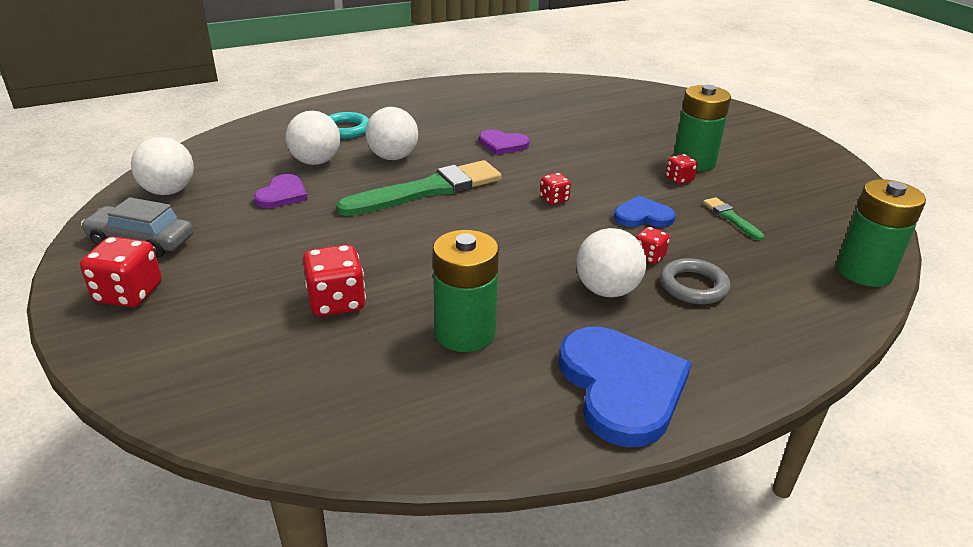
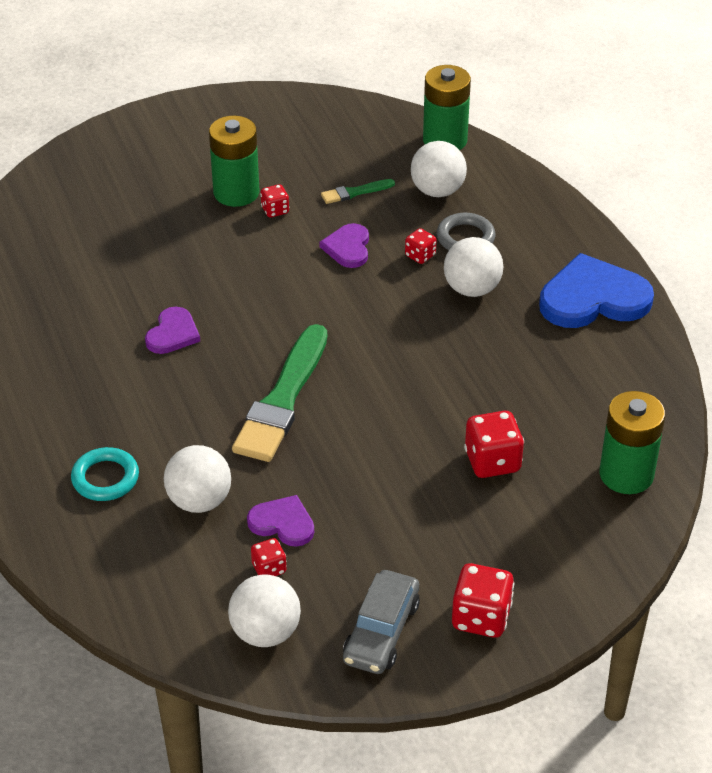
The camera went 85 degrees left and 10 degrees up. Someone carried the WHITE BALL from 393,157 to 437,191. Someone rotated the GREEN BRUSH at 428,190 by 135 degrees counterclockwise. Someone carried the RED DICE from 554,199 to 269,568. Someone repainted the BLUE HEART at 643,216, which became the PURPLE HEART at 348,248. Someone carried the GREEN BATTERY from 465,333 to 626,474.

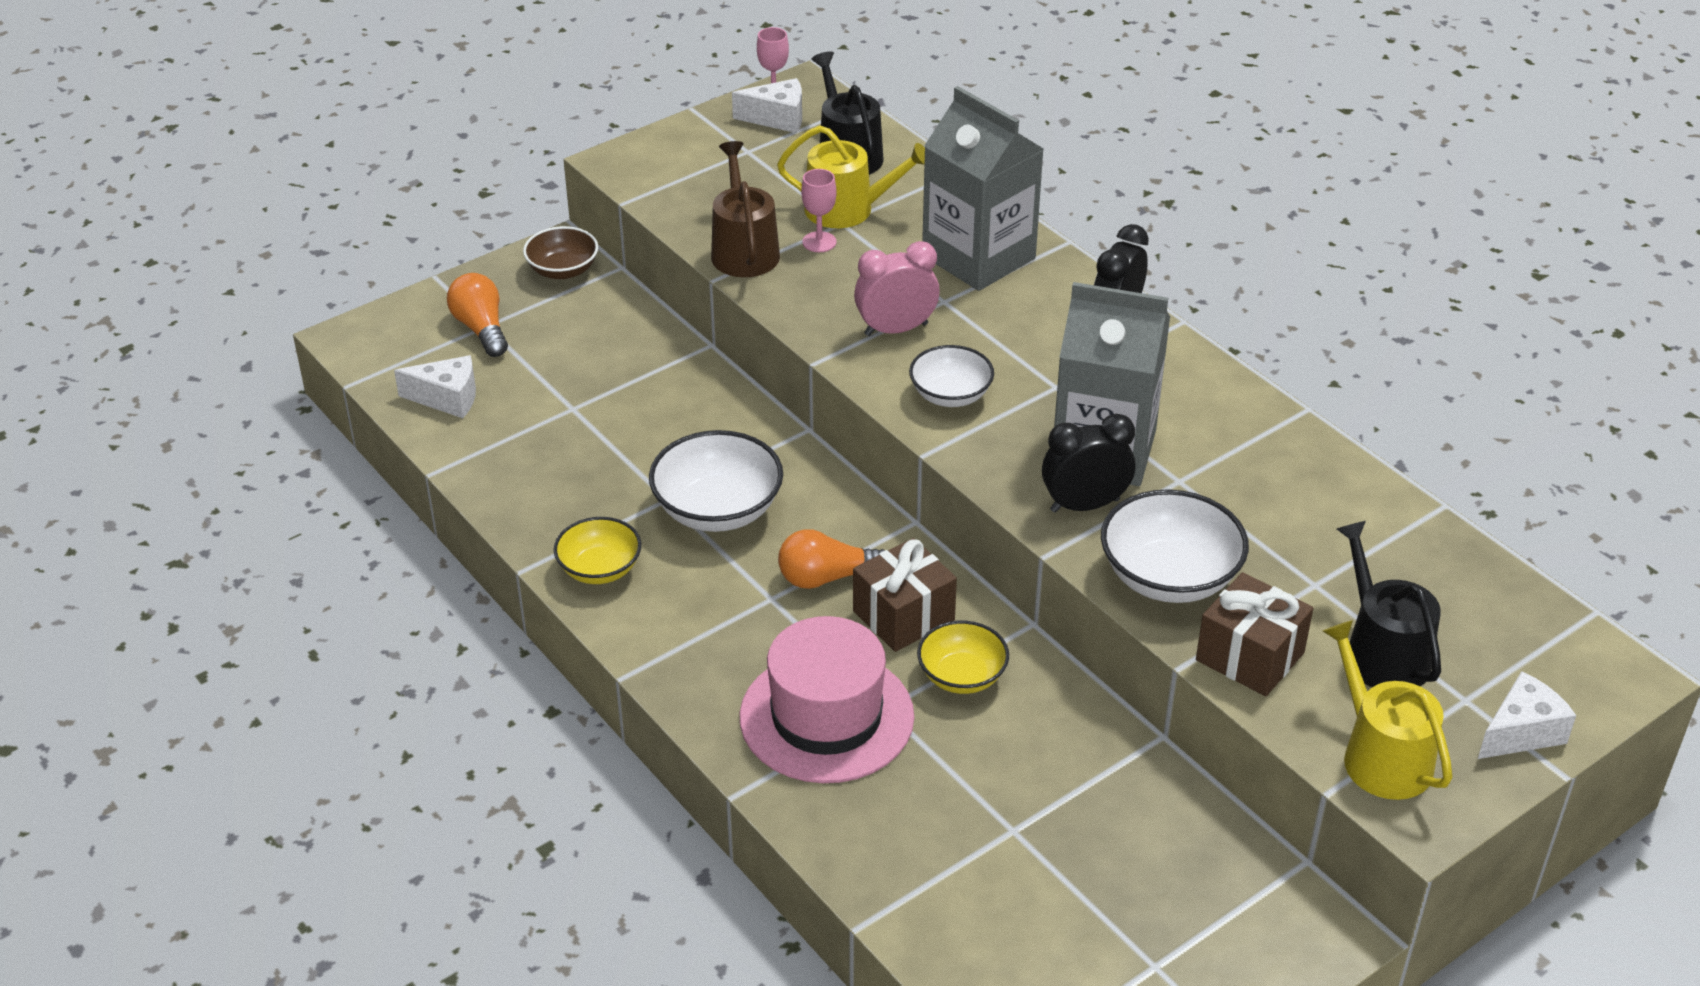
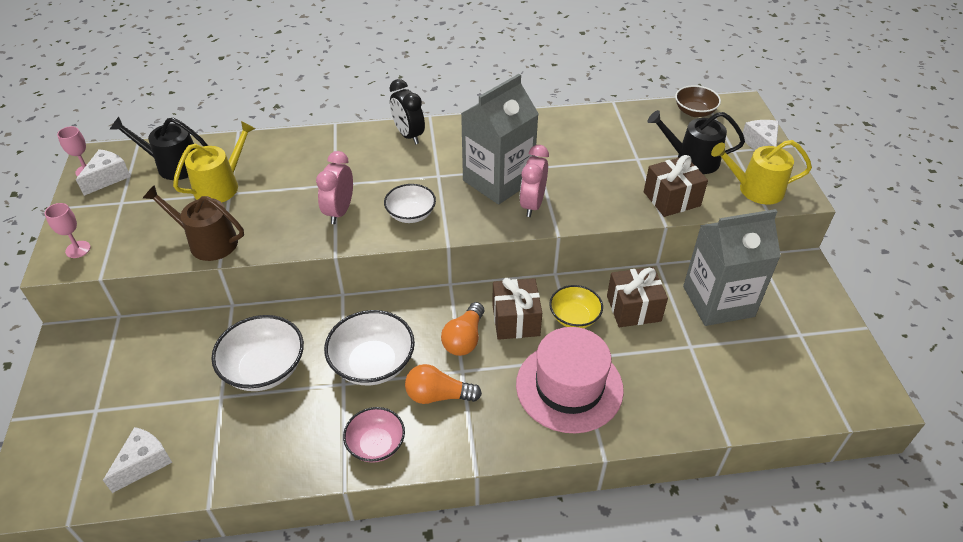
The camera went 60 degrees left and 5 degrees up. Someone carried the GREY CARTON from 978,257 to 718,301. Someone carried the PINK GOBLET from 819,242 to 78,249. Someone carried the BROWN BOWL from 563,270 to 694,112. Someone carried the ORANGE LIGHT BULB from 481,328 to 438,395. Someone repainted the BLACK CLOCK at 1084,505, which became the PINK CLOCK at 532,204. Someone carried the WHITE BOWL from 1169,577 to 264,369. Someone repainted the YELLOW BOWL at 599,569, which became the PINK BOWL at 376,444. Someone put down the BROWN GIFT at 633,308.

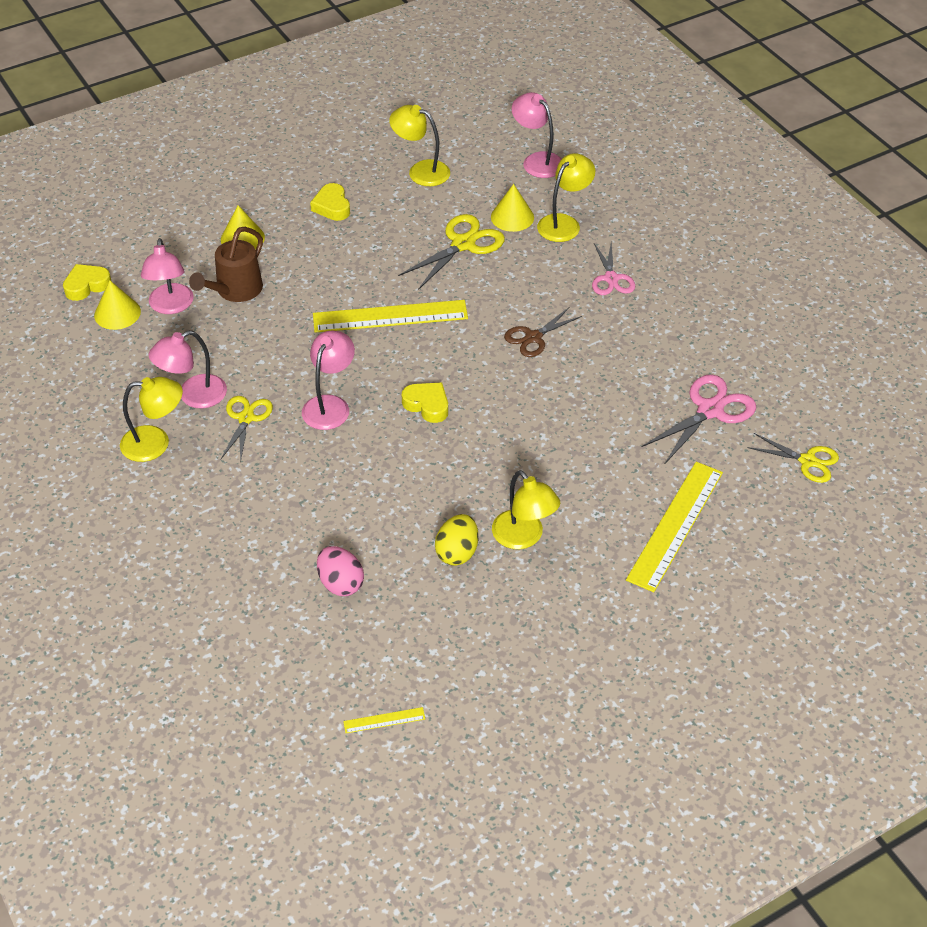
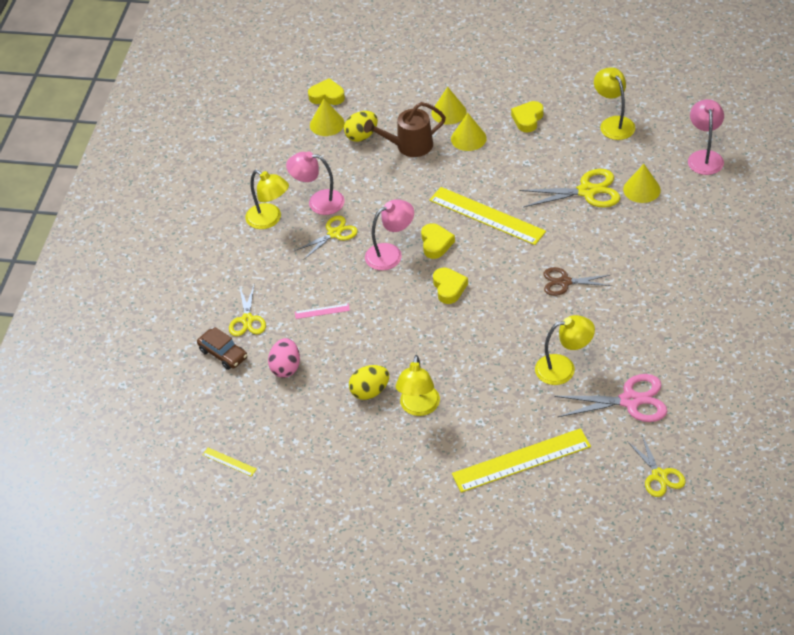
The camera went 45 degrees right and 0 degrees up. Someone carried the YELLOW LAMP from 564,223 to 563,368. Someone swapped the PINK LAMP at 171,306 for the YELLOW EGG at 361,136. Someone took away the PINK SCISSORS at 611,278. Someone put down the YELLOW CONE at 468,138. Someone put down the YELLOW HEART at 436,243. Someone put down the YELLOW SCISSORS at 247,320. Someone put down the PINK RULER at 322,311. Someone put down the BROWN CAR at 223,354.

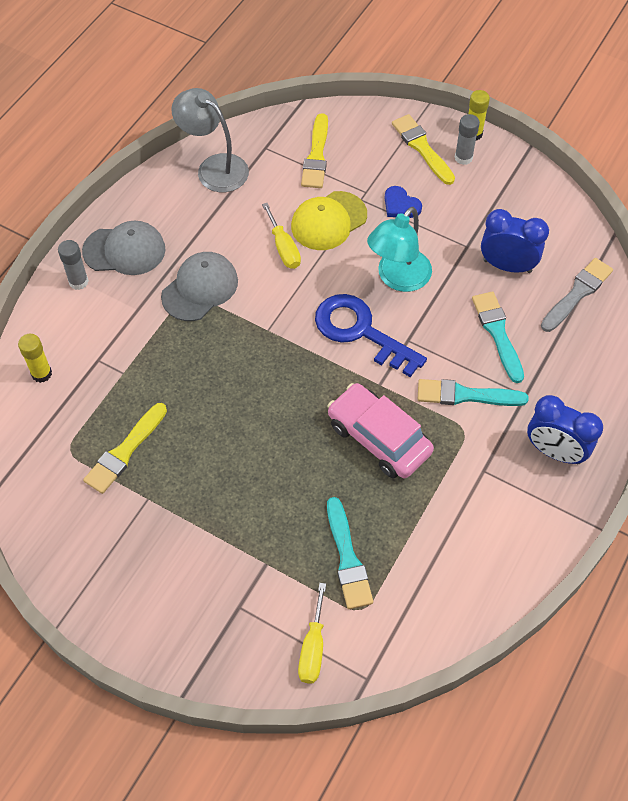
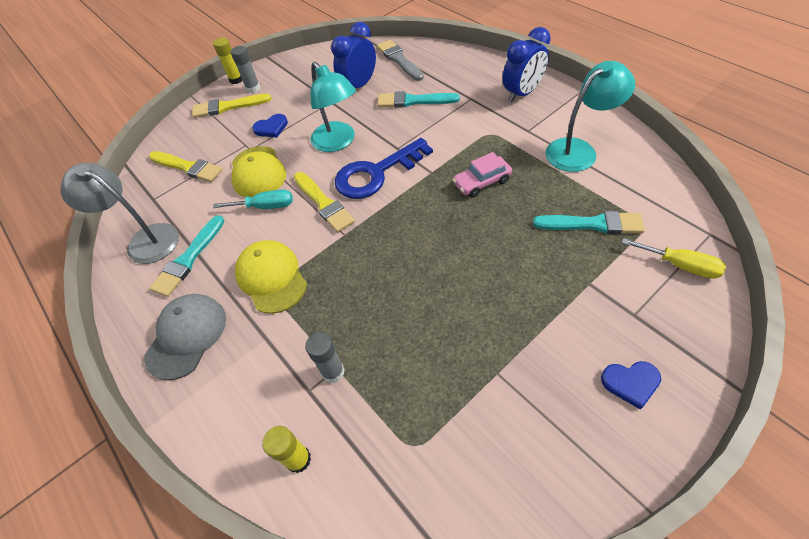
The camera went 65 degrees left and 5 degrees down. Someone rotated the GREY LAMP at 214,167 by 60 degrees clockwise. Someone repainted the YELLOW SCREWDRIVER at 283,248, which became the TURQUOISE SCREWDRIVER at 265,206. Someone carried the GREY GLUE STICK from 78,282 to 333,372. Someone repainted the GREY CAP at 200,288, which became the YELLOW CAP at 271,277. Someone carried the TURQUOISE BRUSH from 465,395 to 188,259. Someone scaled the PINK CAR at 378,438 by 0.62. Someone carried the YELLOW BRUSH from 125,451 to 324,203. Someone put down the TURQUOISE LAMP at 578,150. Someone put down the BLUE HEART at 630,383.

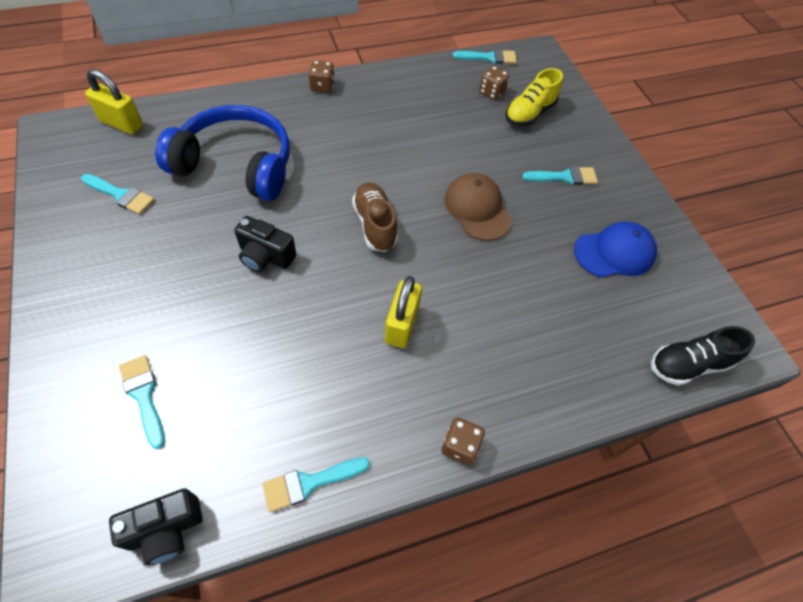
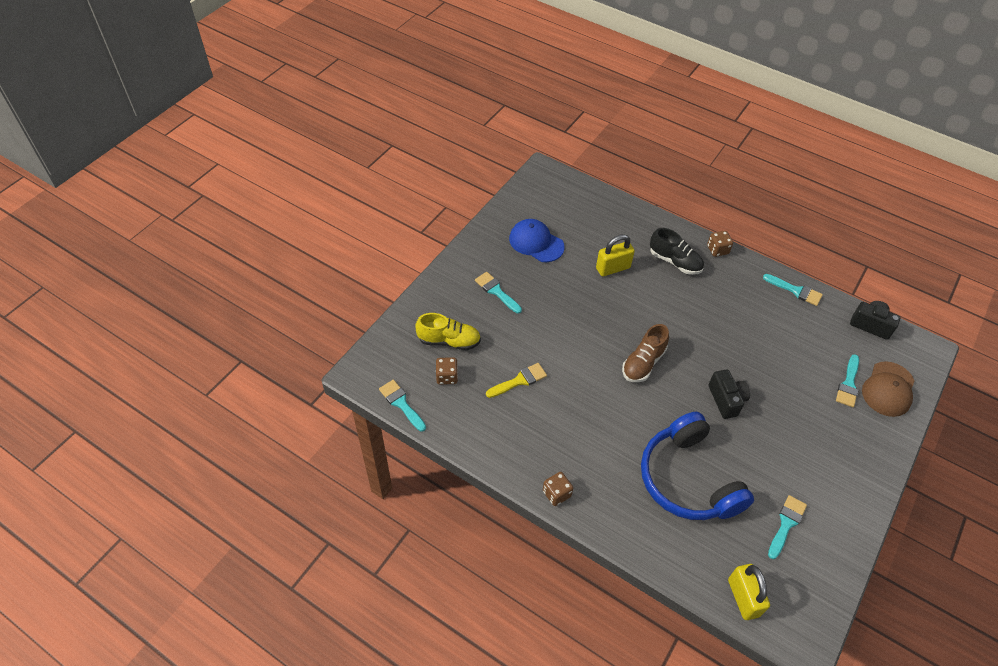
The camera went 125 degrees left and 5 degrees down. Someone carried the BROWN CAP from 477,209 to 888,389. Someone rotated the TURQUOISE BRUSH at 121,195 by 45 degrees clockwise. Someone carried the YELLOW PADLOCK from 401,325 to 613,268. Someone carried the BLACK SHOE from 688,364 to 675,262. Someone put down the YELLOW BRUSH at 519,380.

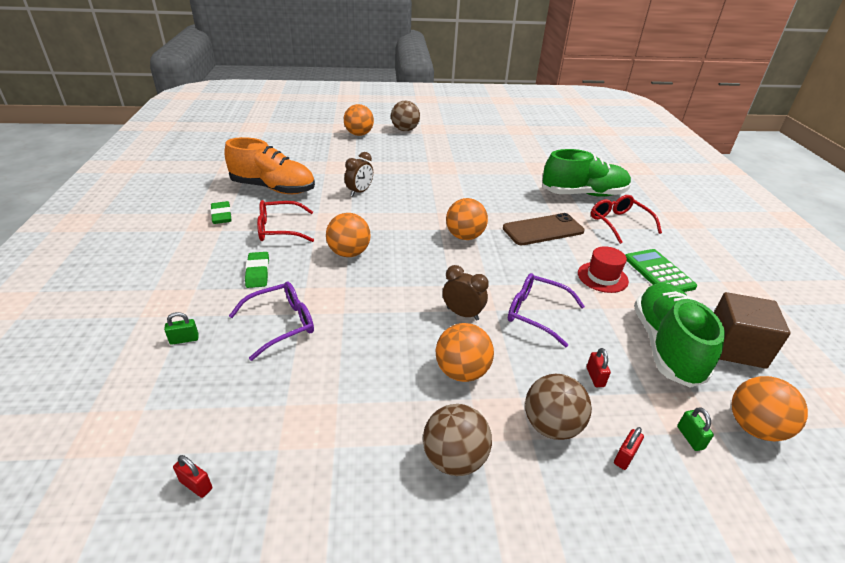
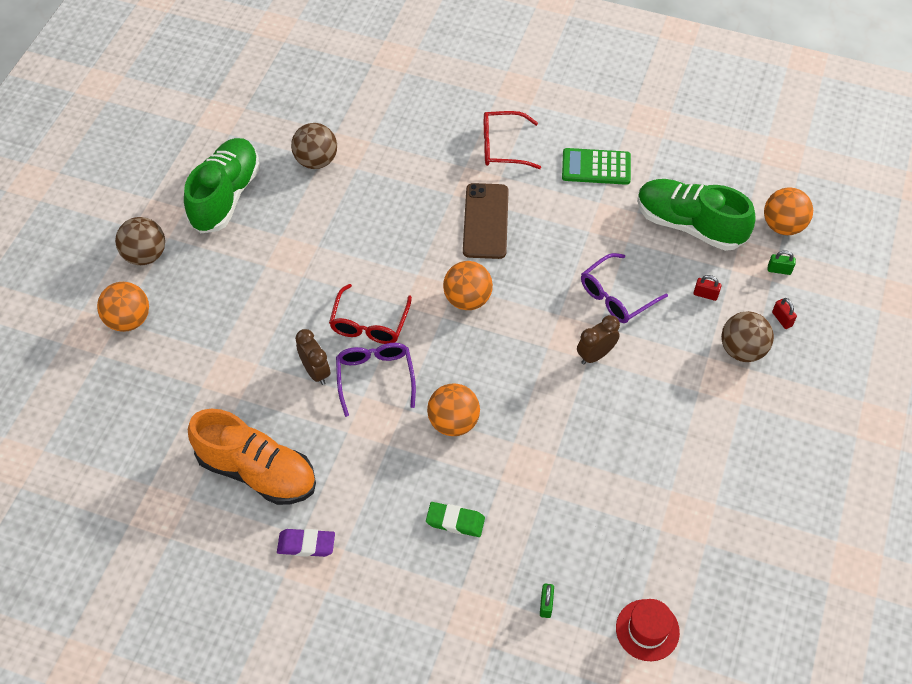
The camera went 65 degrees left and 20 degrees up. Someone rotated the ORANGE SHOE at 273,188 by 75 degrees clockwise. Someone carried the GREEN SHOE from 583,194 to 226,196. Someone carried the RED GLASSES from 279,229 to 369,324. Someone repainted the GREEN ERASER at 221,215, which became the PURPLE ERASER at 306,544. Someone carried the RED HAT from 602,277 to 647,630. Someone carried the PURPLE GLASSES from 281,324 to 375,377. Someone took away the BROWN CUBE at 735,347. Someone took away the ORANGE BALL at 462,371. Someone carried the BROWN BALL from 454,459 to 316,161. Someone took away the RED PADLOCK at 196,485.

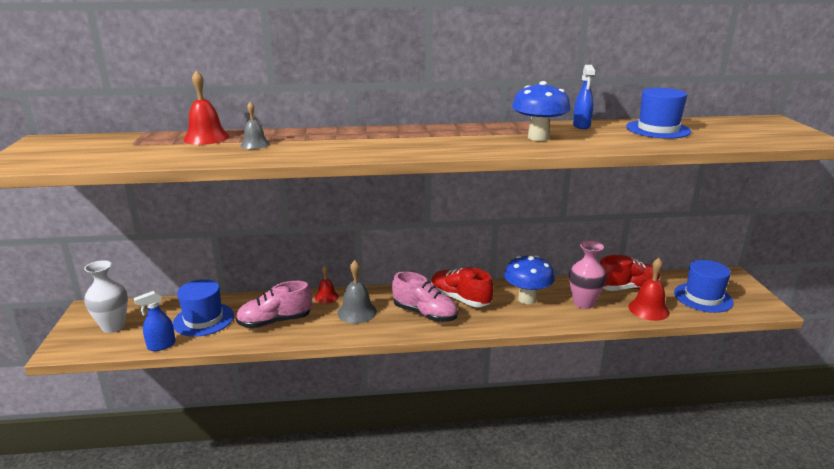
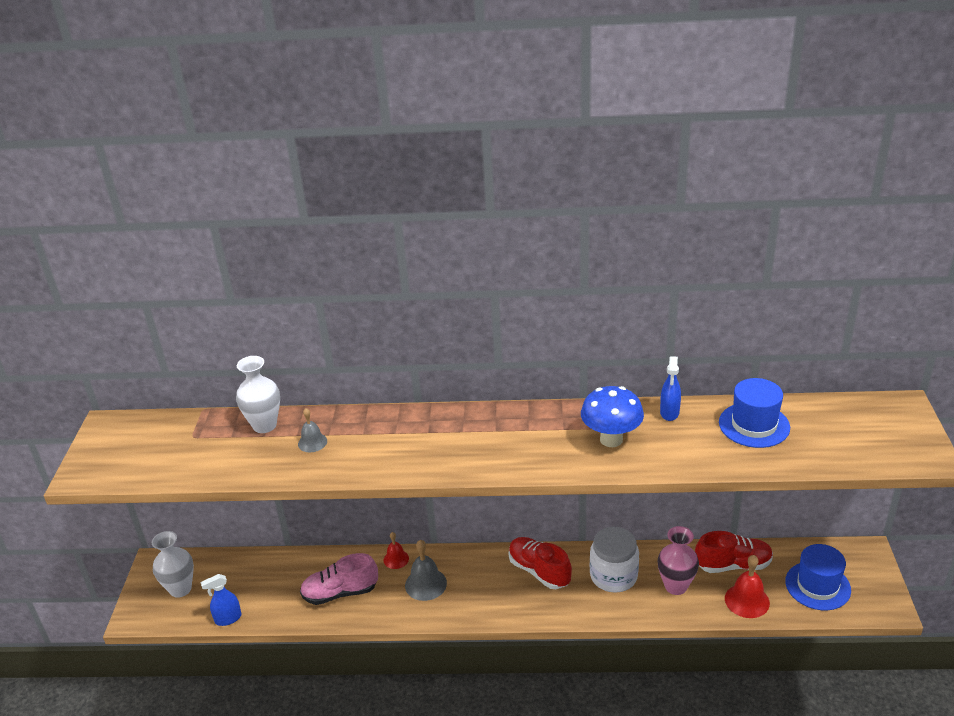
The camera went 10 degrees right and 10 degrees up. Someone swapped the RED BELL at 206,138 for the WHITE VASE at 264,425. Someone swapped the BLUE MUSHROOM at 527,299 for the WHITE JAR at 613,576. Someone took away the PINK SHOE at 425,314. Someone took away the BLUE HAT at 203,319.

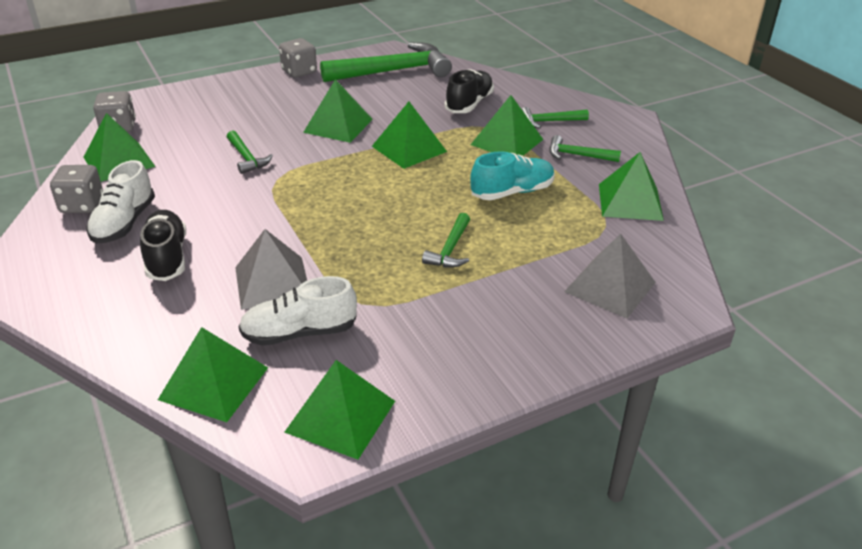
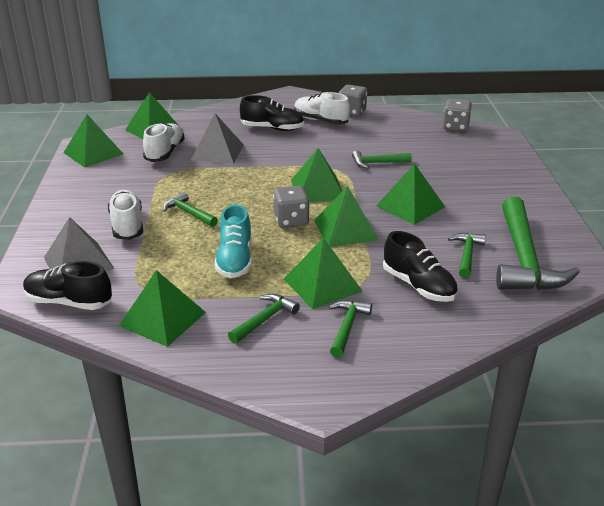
The camera went 115 degrees right and 5 degrees down. Someone carried the GREY DICE from 299,71 to 291,220. Someone carried the GREEN PYRAMID from 119,161 to 317,189. Someone put down the WHITE SHOE at 127,225. Someone put down the GREEN HAMMER at 466,255. Someone put down the BLACK SHOE at 69,302.

